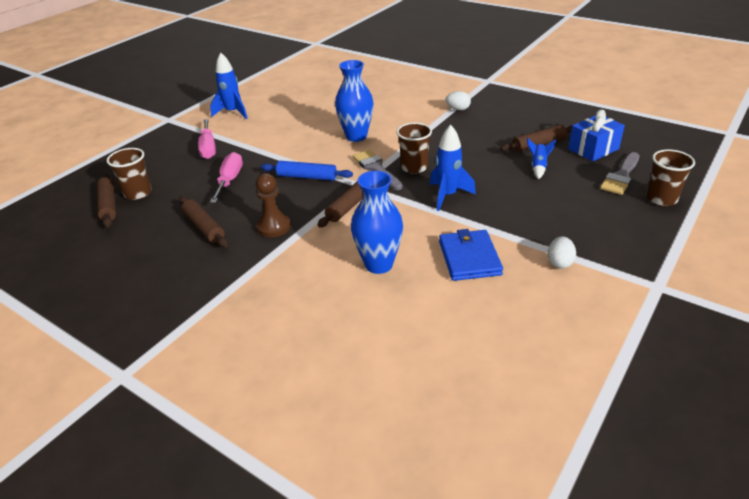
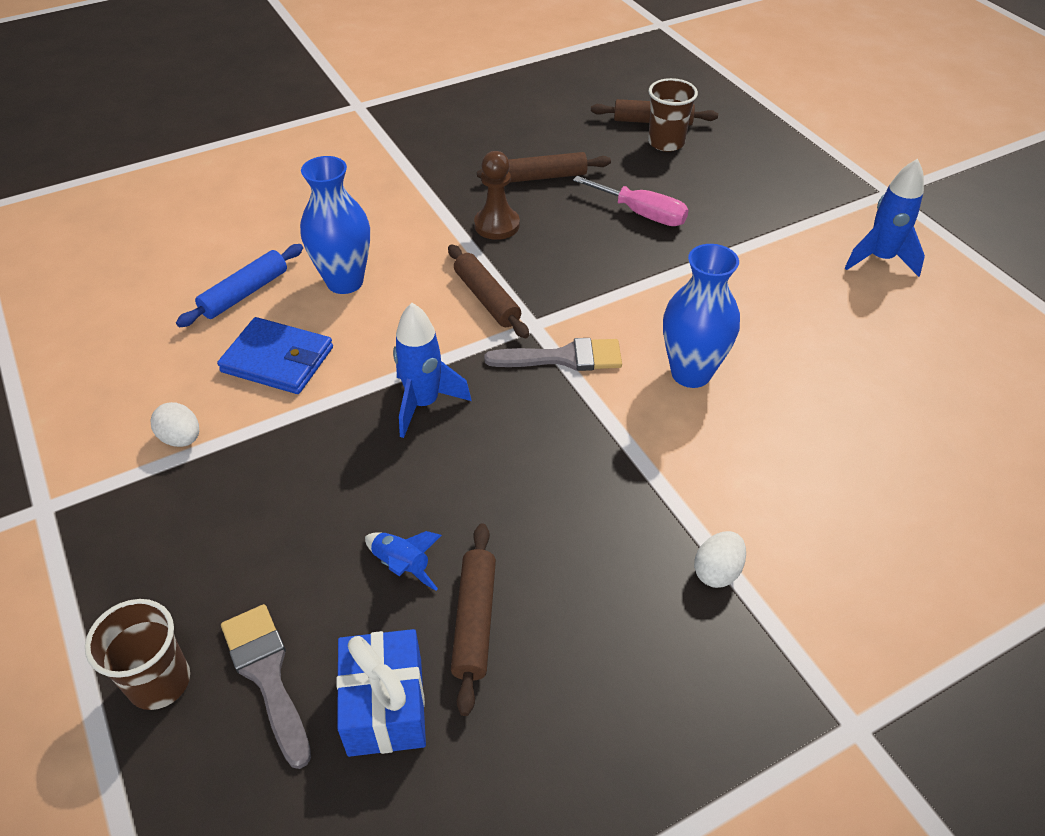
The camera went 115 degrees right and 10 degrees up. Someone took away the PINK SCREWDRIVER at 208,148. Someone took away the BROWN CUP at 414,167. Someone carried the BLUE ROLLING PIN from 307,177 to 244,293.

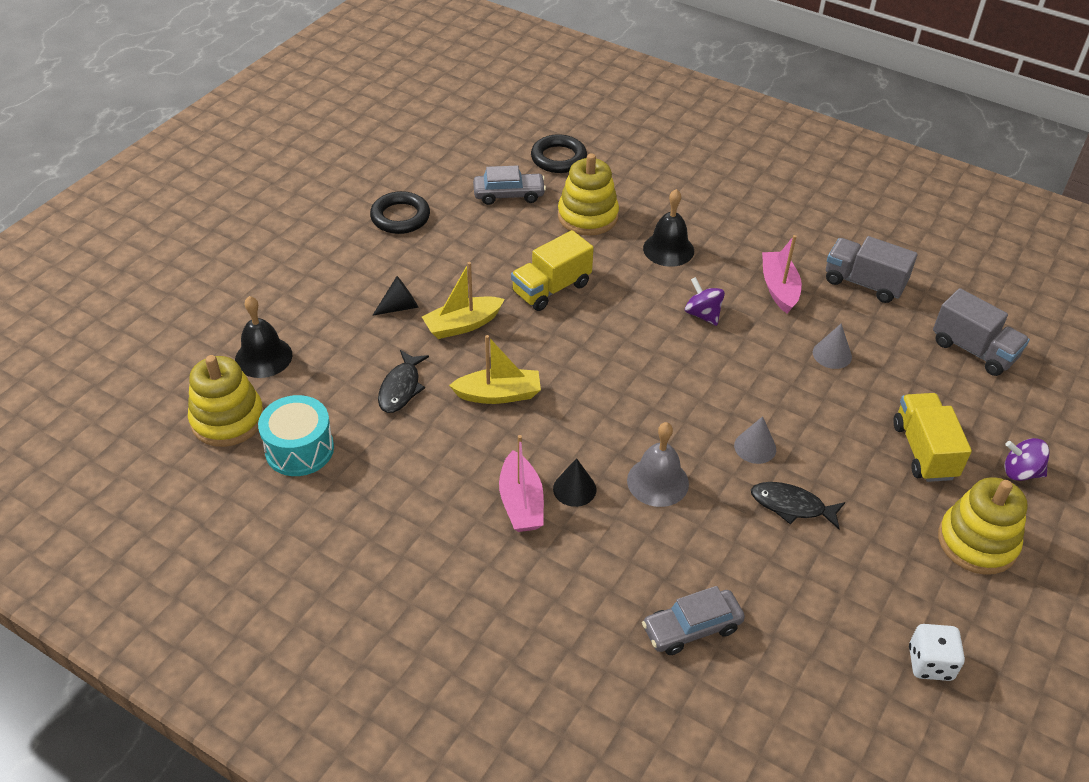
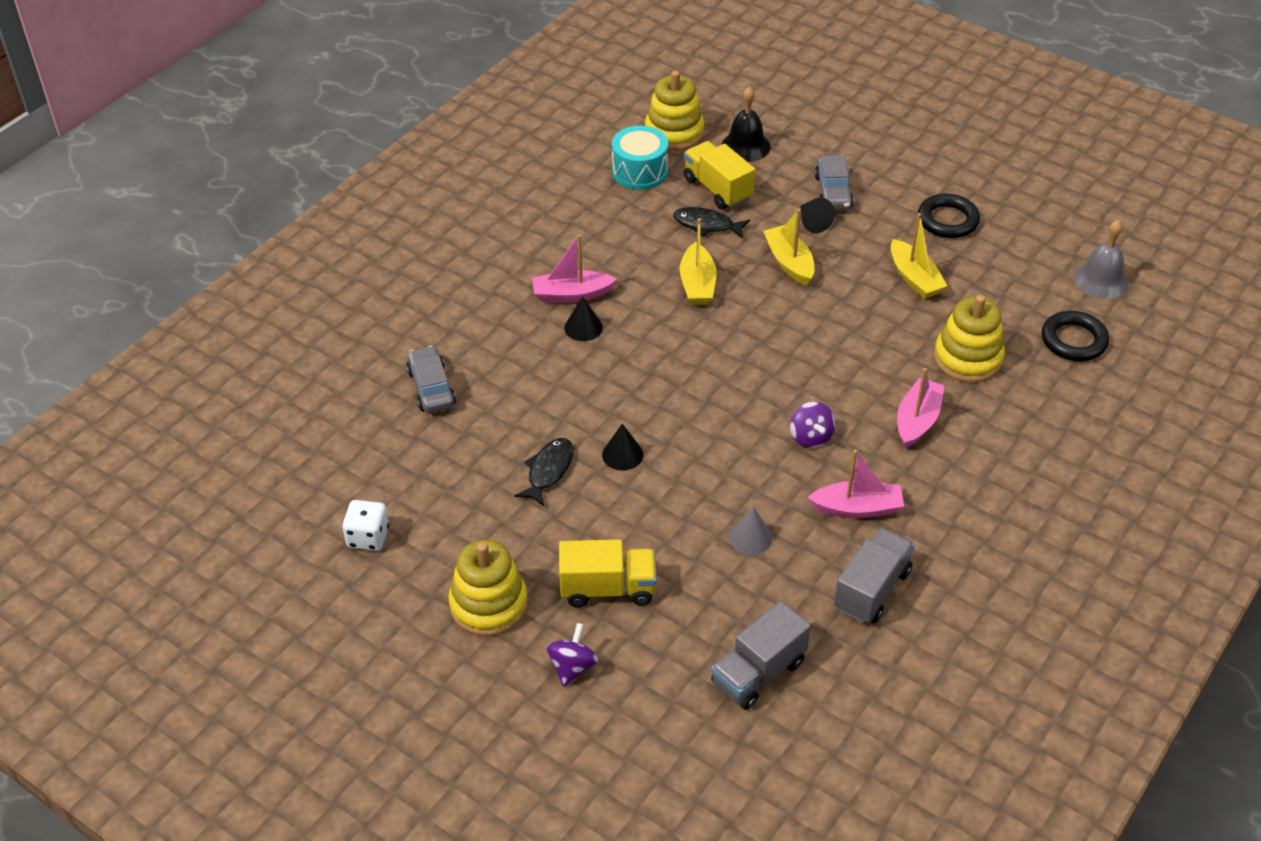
The camera went 95 degrees right and 0 degrees up. Someone carried the GREY CAR from 509,195 to 833,192. Someone swapped the BLACK BELL at 668,249 for the PINK BOAT at 917,420. Someone carried the YELLOW TRUCK from 551,288 to 717,189. Someone rotated the PURPLE SPINNING TOP at 702,314 by 105 degrees clockwise. Someone repainted the GREY CONE at 755,447, which became the BLACK CONE at 622,454. Someone carried the GREY BELL from 657,481 to 1101,280. Someone put down the YELLOW BOAT at 914,278.

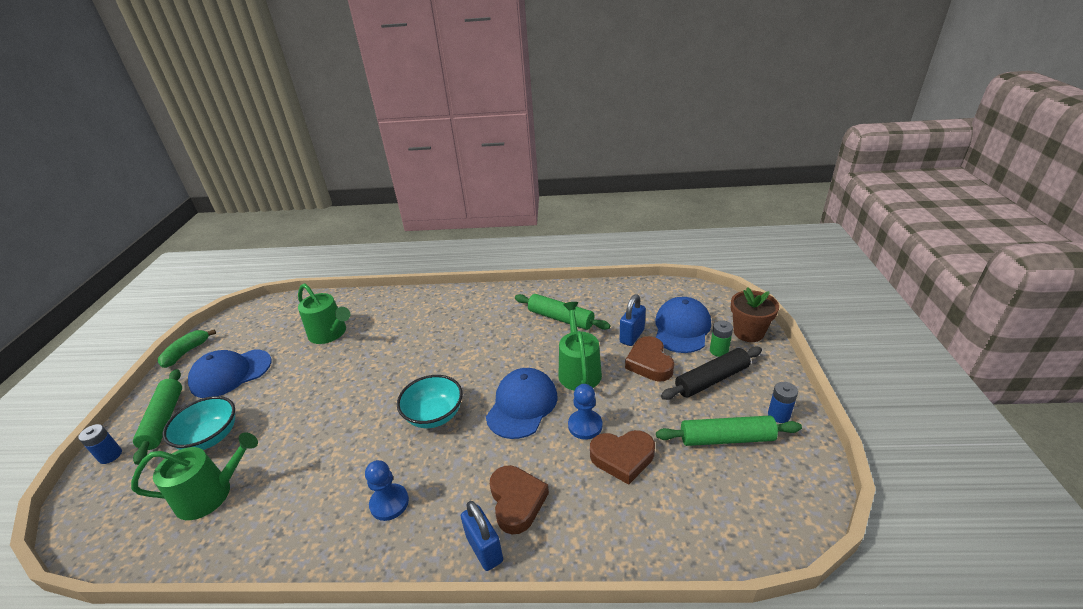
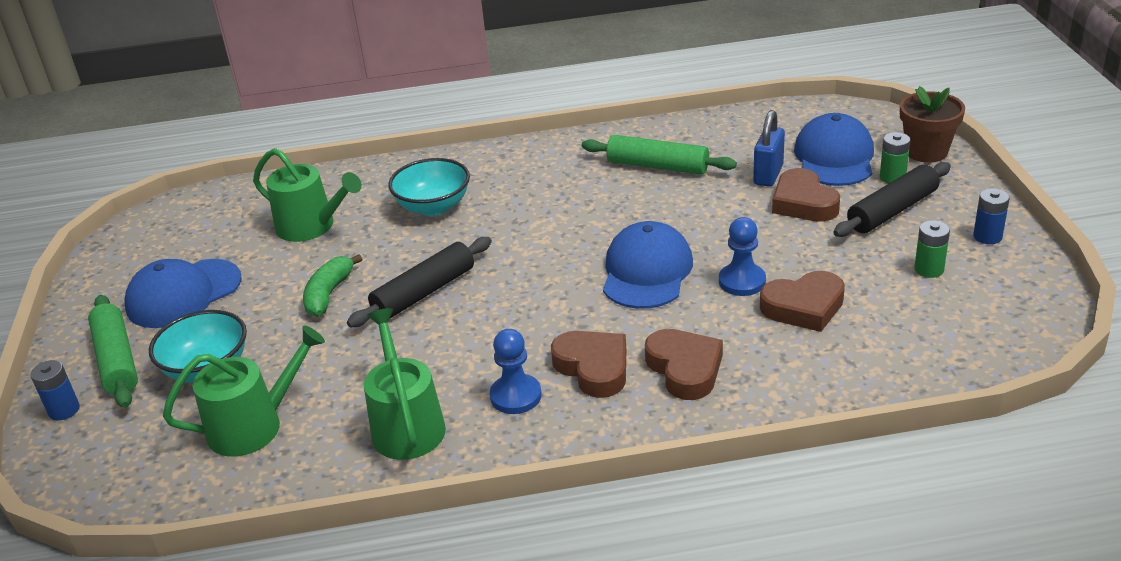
The camera went 10 degrees left and 0 degrees up. Someone carried the GREEN WATERING CAN from 578,370 to 406,425. Someone carried the GREEN BANANA from 186,352 to 329,294. Someone carried the TURQUOISE BOWL from 434,415 to 433,206. Someone swapped the GREEN ROLLING PIN at 726,439 for the GREEN BATTERY at 929,269. Someone took away the BLUE PADLOCK at 484,549. Someone put down the BLACK ROLLING PIN at 424,292. Someone put down the BROWN HEART at 593,368.

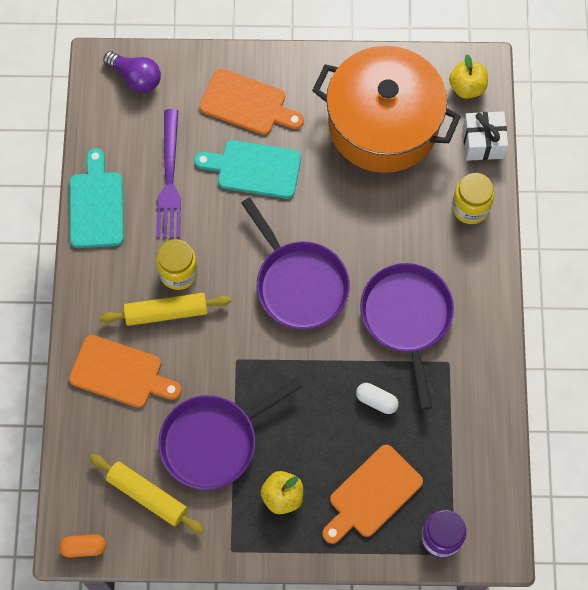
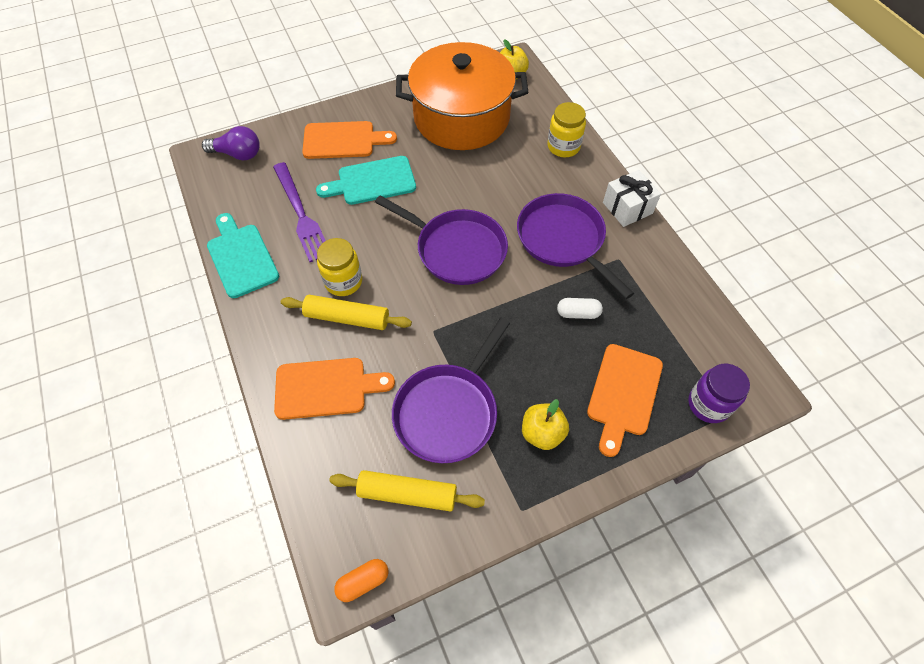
The camera went 25 degrees left and 10 degrees down. Someone carried the WHITE GIFT from 483,142 to 627,208. Someone rotated the YELLOW ROLLING PIN at 166,312 by 45 degrees clockwise.

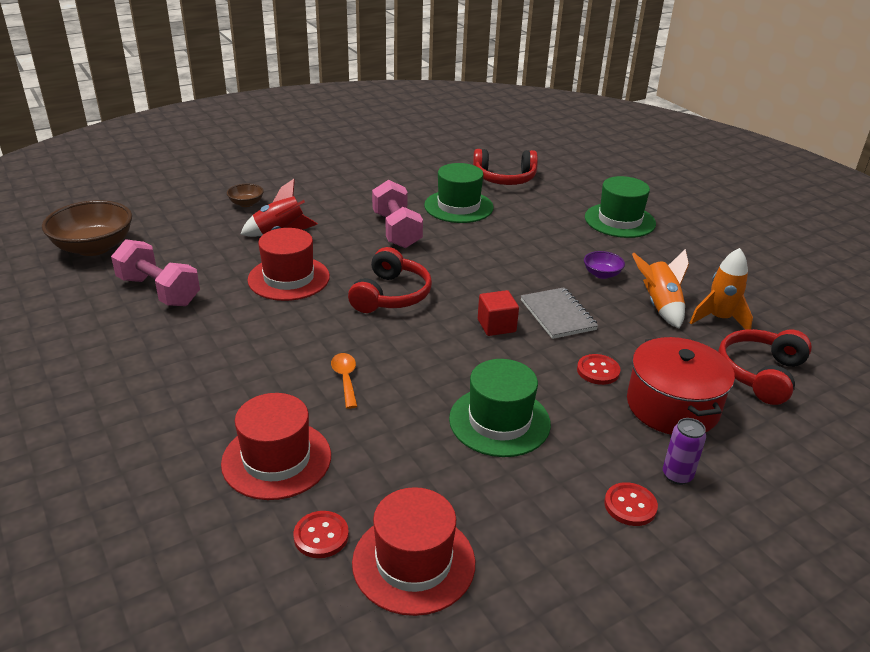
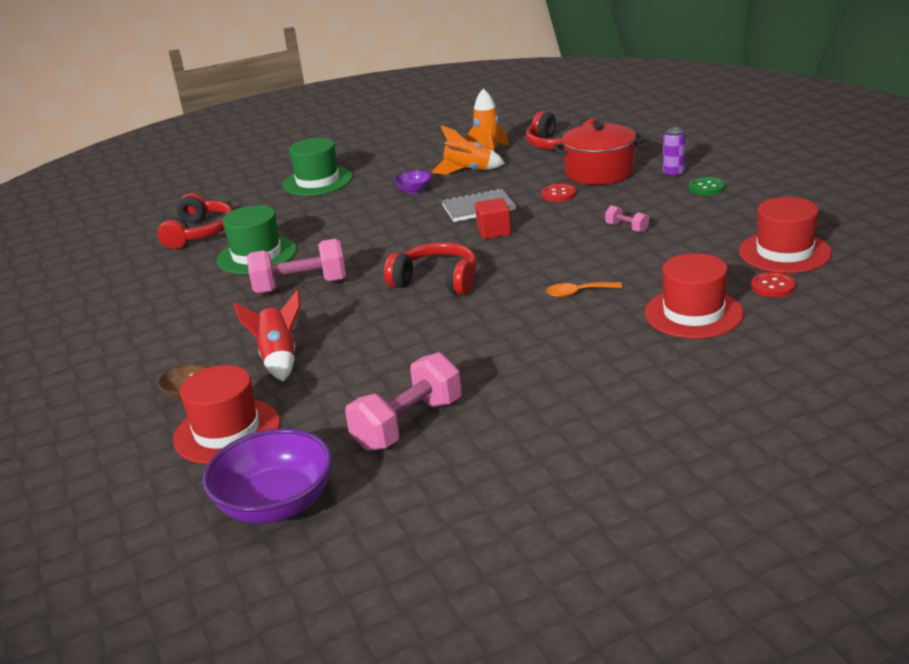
The camera went 80 degrees left and 5 degrees down. Someone repainted the BROWN BOWL at 94,247, which became the PURPLE BOWL at 276,504. Someone carried the RED HAT from 289,278 to 227,431. Someone swapped the GREEN HAT at 499,421 for the PINK DUMBBELL at 627,228. Someone repainted the RED BUTTON at 630,505, which became the GREEN BUTTON at 706,188.

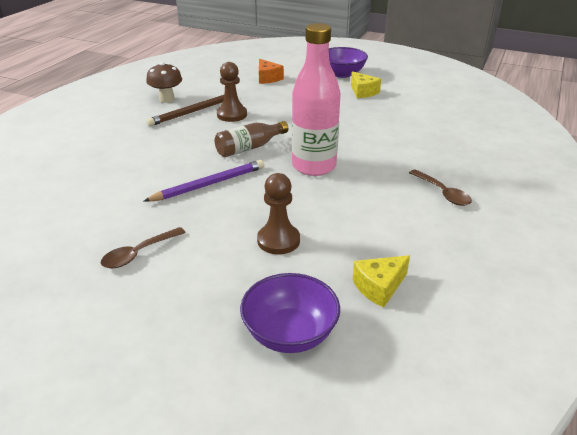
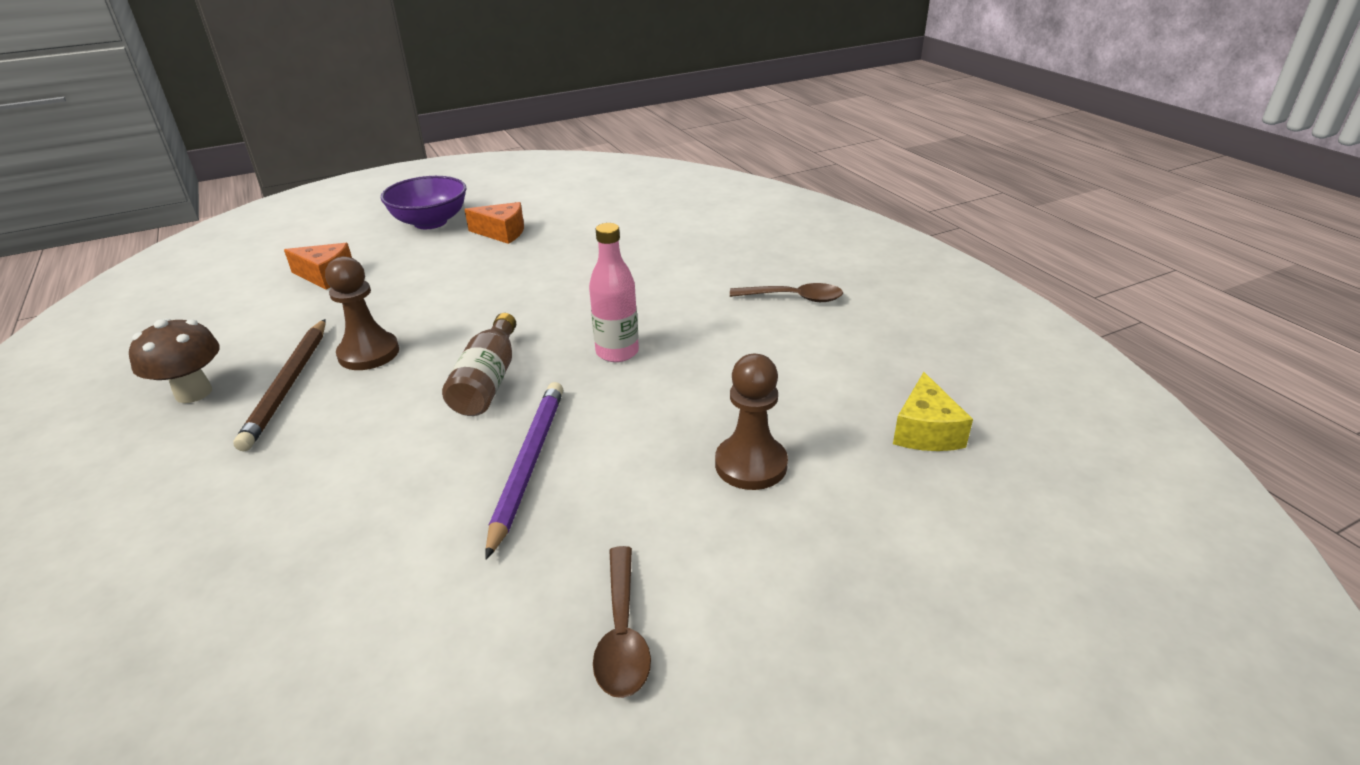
The camera went 50 degrees left and 0 degrees up. Someone scaled the PINK BOTTLE at 314,166 by 0.58. Someone repainted the YELLOW CHEESE at 363,92, which became the ORANGE CHEESE at 502,232. Someone took away the PURPLE BOWL at 290,334.

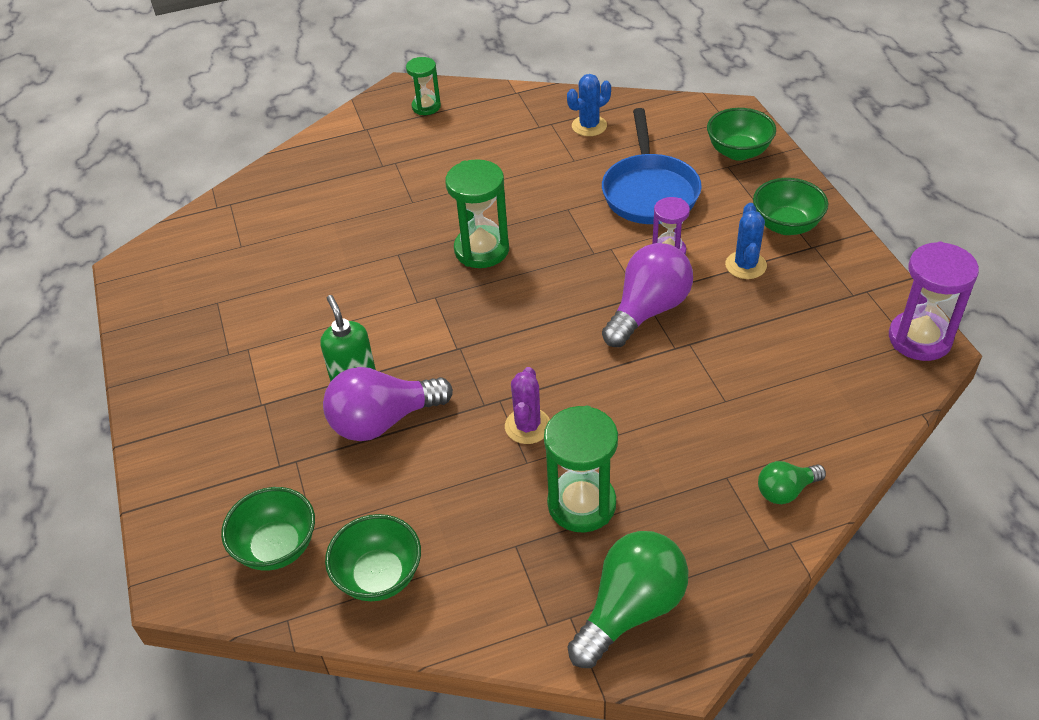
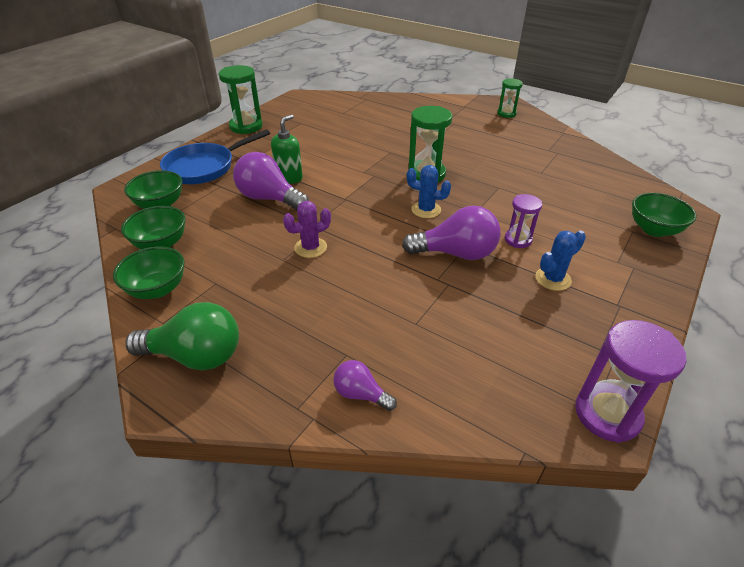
The camera went 50 degrees right and 5 degrees down. Someone carried the BLUE CACTUS from 589,126 to 426,210. Someone carried the BLUE PAN from 649,192 to 204,167. Someone carried the GREEN BOWL from 786,225 to 157,289. Someone carried the GREEN HOURGLASS from 581,504 to 246,126. Someone repainted the GREEN LIGHT BULB at 786,491, which became the PURPLE LIGHT BULB at 361,394.

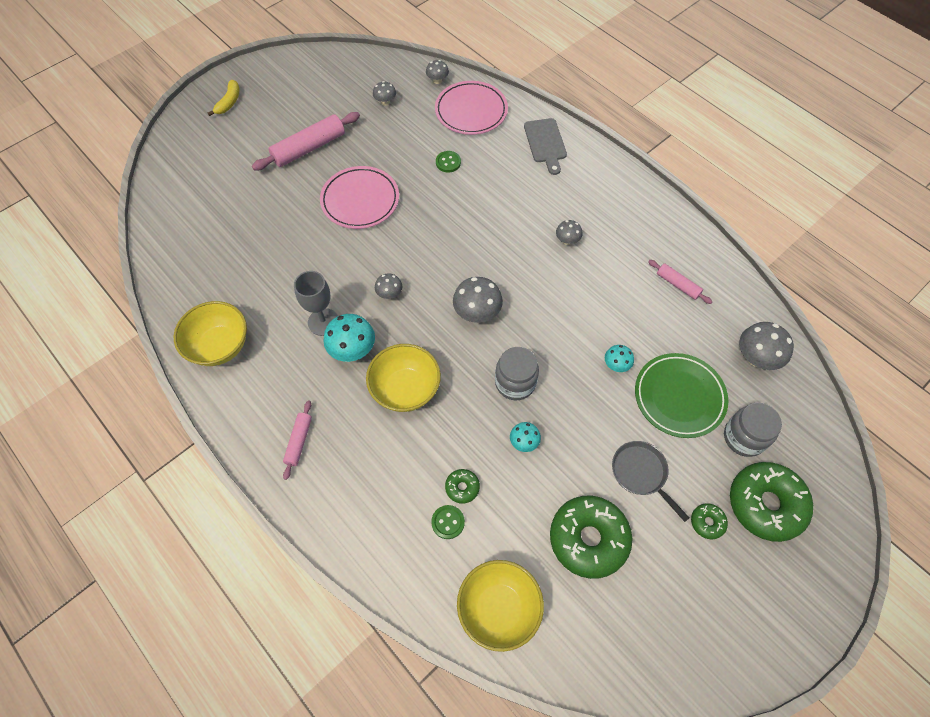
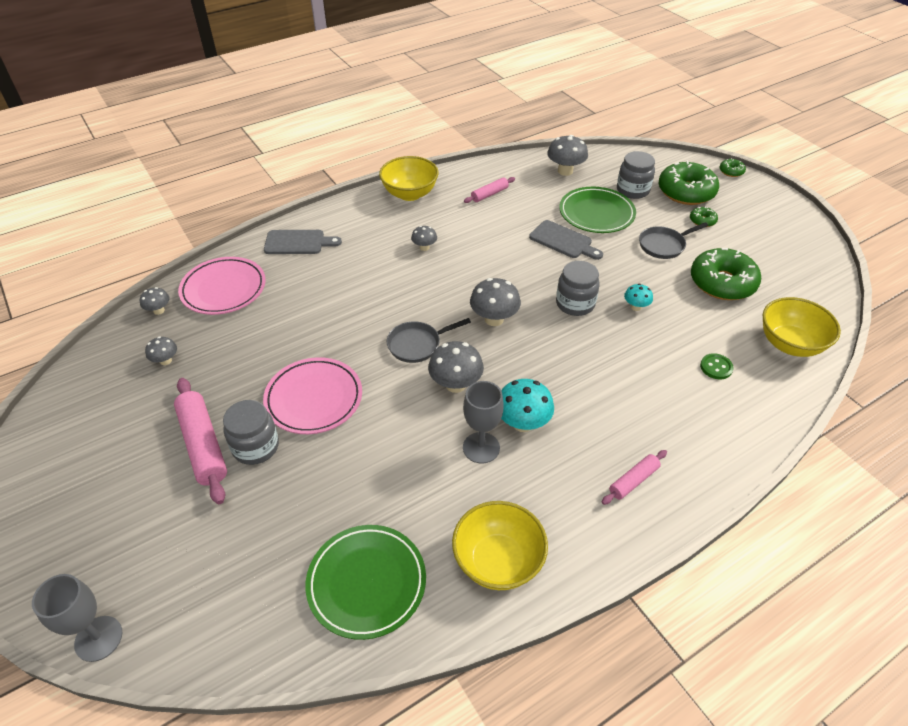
The camera went 80 degrees left and 15 degrees down. Someone took away the YELLOW BANANA at 229,102. Someone took away the GREEN BUTTON at 448,162. Someone scaled the GREY MUSHROOM at 389,294 by 1.75. Someone carried the YELLOW BOWL from 405,389 to 410,194. Someone swapped the TURQUOISE MUSHROOM at 616,365 for the GREY CUTTING BOARD at 563,241. Someone rotated the PINK ROLLING PIN at 299,441 by 60 degrees counterclockwise. Someone carried the GREEN DONUT from 462,487 to 731,171. Someone put down the GREY PAN at 417,344. Someone put down the GREY JAR at 256,447. Someone put down the GREEN PLATE at 366,583. Someone put down the GREY GOBLET at 98,638.

